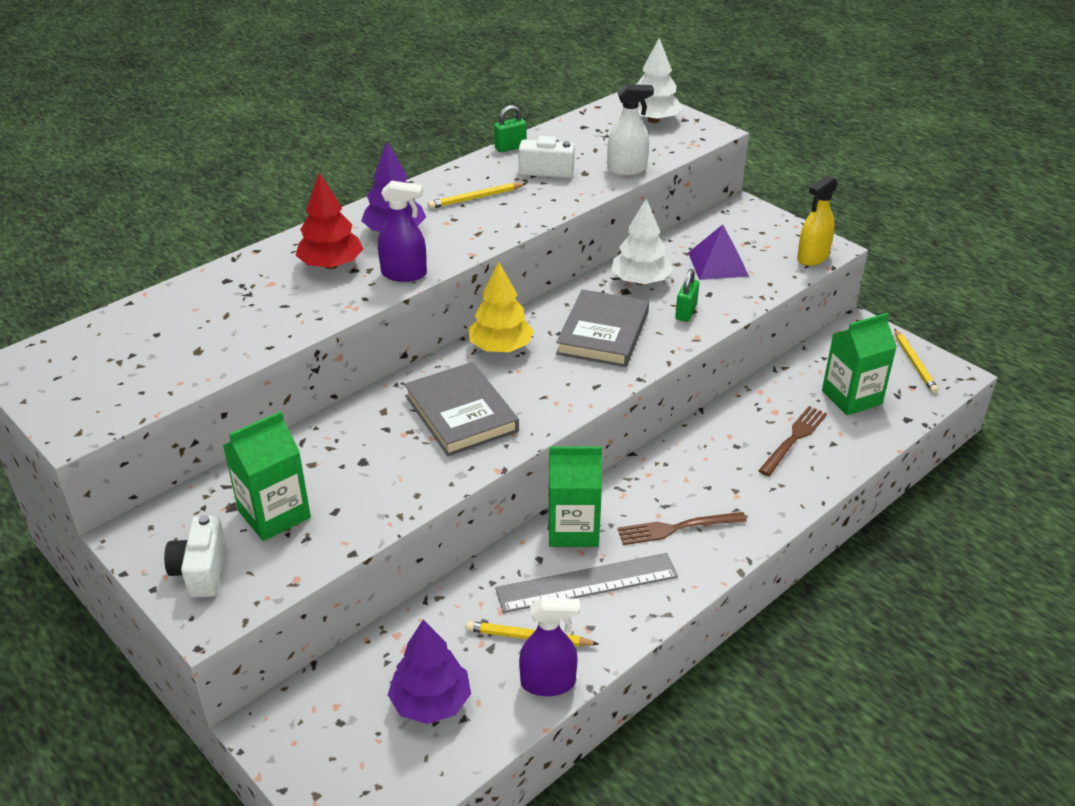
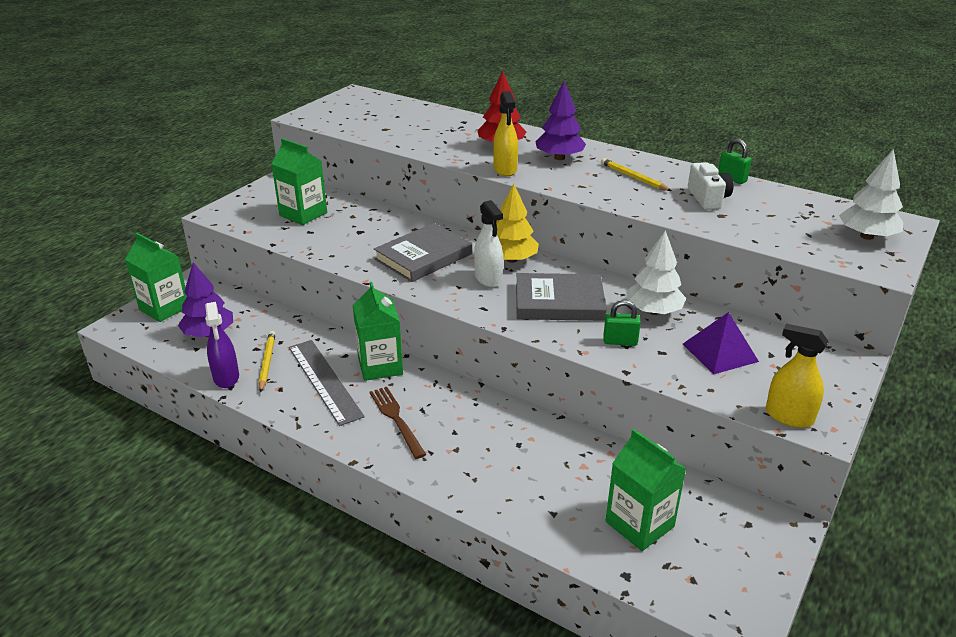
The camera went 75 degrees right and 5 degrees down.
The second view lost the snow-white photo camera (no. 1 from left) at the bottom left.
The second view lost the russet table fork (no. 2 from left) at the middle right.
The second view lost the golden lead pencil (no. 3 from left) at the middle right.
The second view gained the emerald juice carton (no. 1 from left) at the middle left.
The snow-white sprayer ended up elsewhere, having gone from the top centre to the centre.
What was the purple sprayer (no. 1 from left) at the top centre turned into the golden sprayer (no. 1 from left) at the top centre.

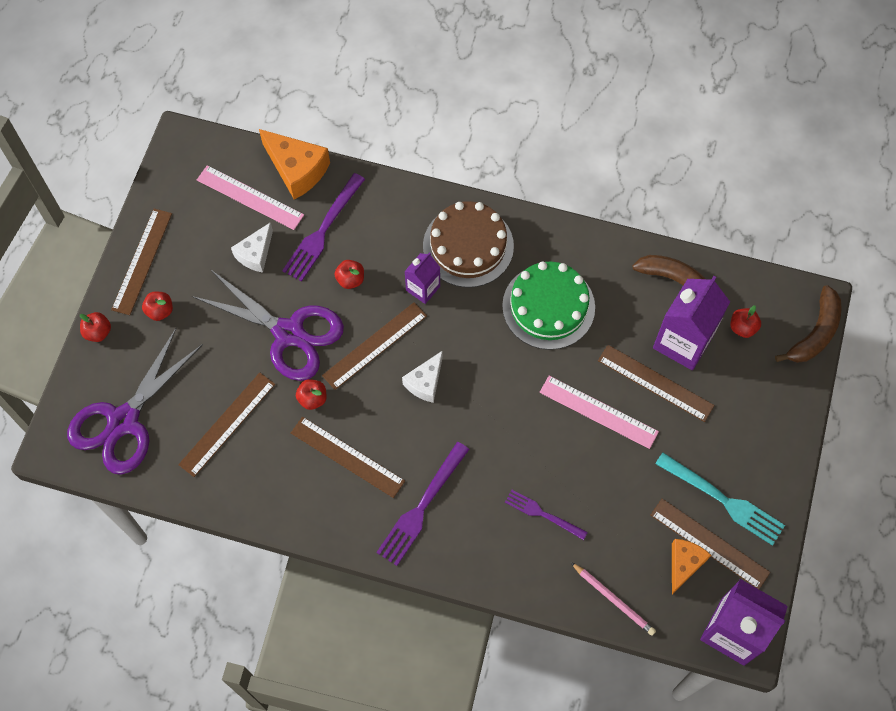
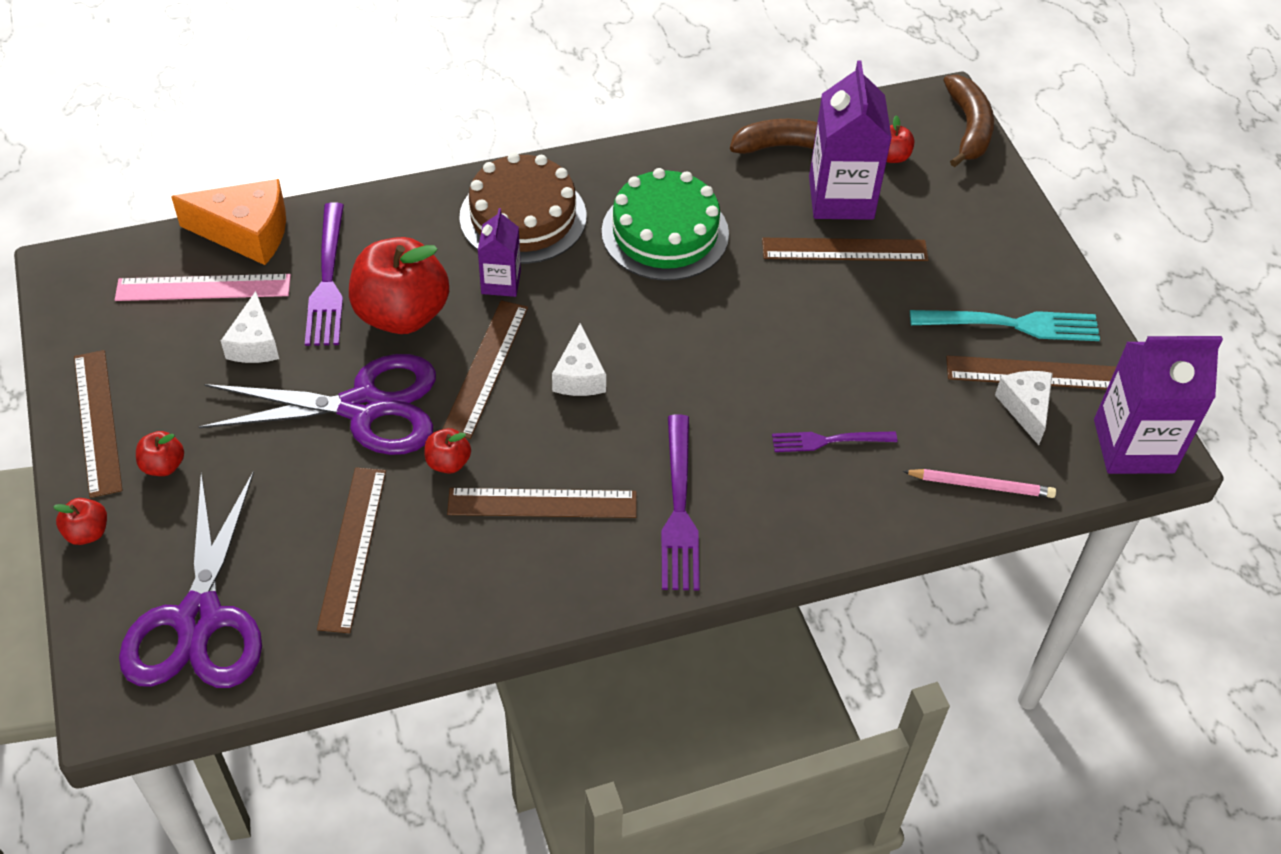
The camera went 35 degrees left and 15 degrees down.
The second view lost the pink measuring stick (no. 2 from left) at the middle right.
What was the bright orange cheese wedge (no. 2 from left) at the bottom right turned into the snow-white cheese wedge (no. 3 from left) at the middle right.
The size of the scarlet toy apple (no. 4 from left in the first image) at the centre changed by a factor of 2.27.

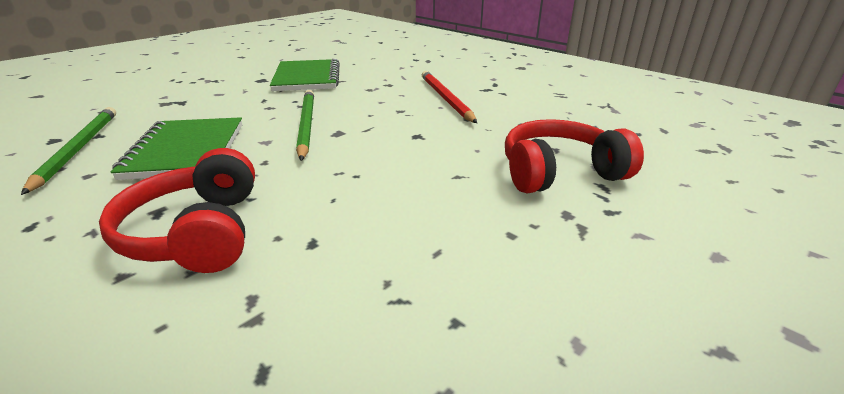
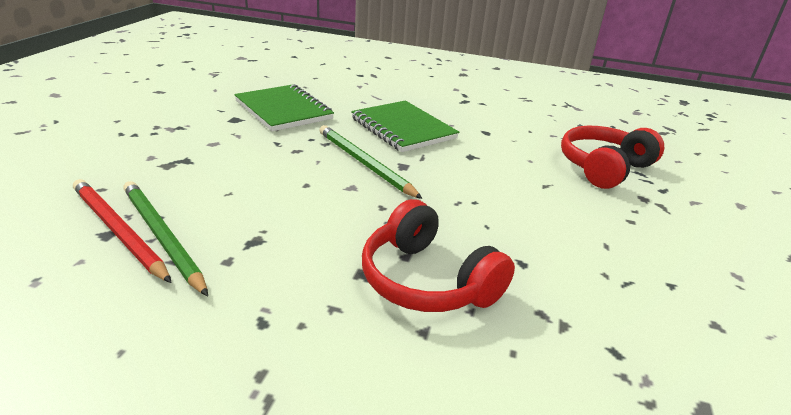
The camera went 30 degrees left and 0 degrees up.
The emerald exercise book (no. 1 from left in the first image) ended up elsewhere, having gone from the middle left to the top centre.
The scarlet lead pencil ended up elsewhere, having gone from the top centre to the middle left.

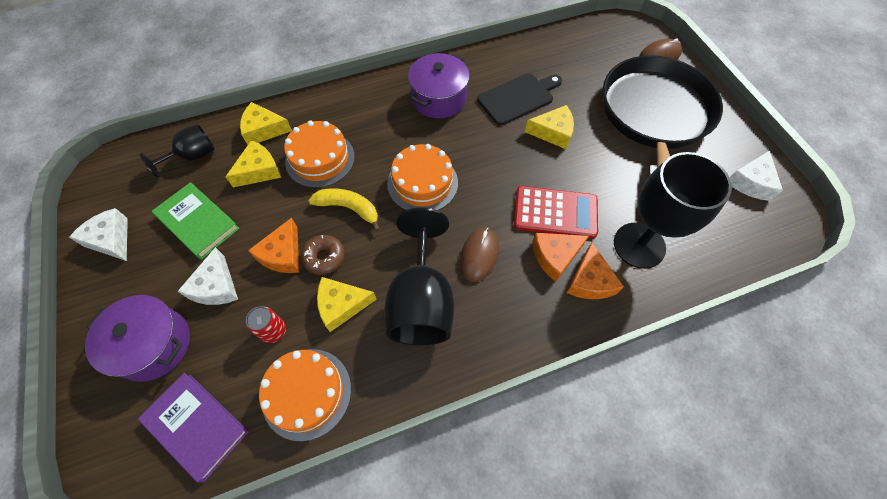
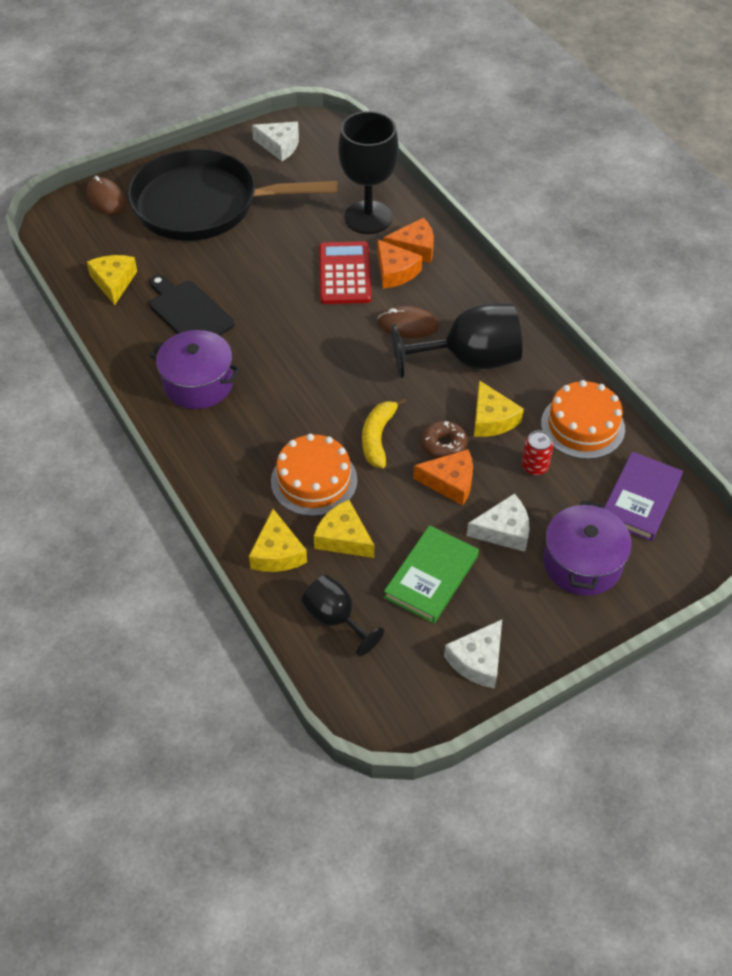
The camera went 100 degrees left and 10 degrees down.
The second view lost the bright orange layer cake (no. 3 from left) at the centre.
The golden cheese wedge (no. 4 from left in the first image) ended up elsewhere, having gone from the top centre to the top left.

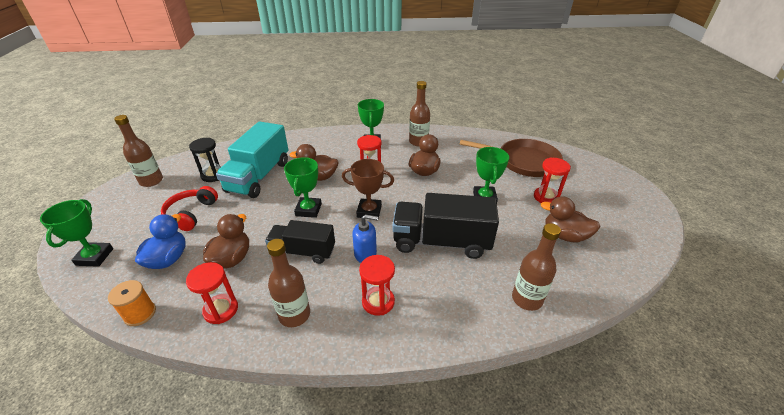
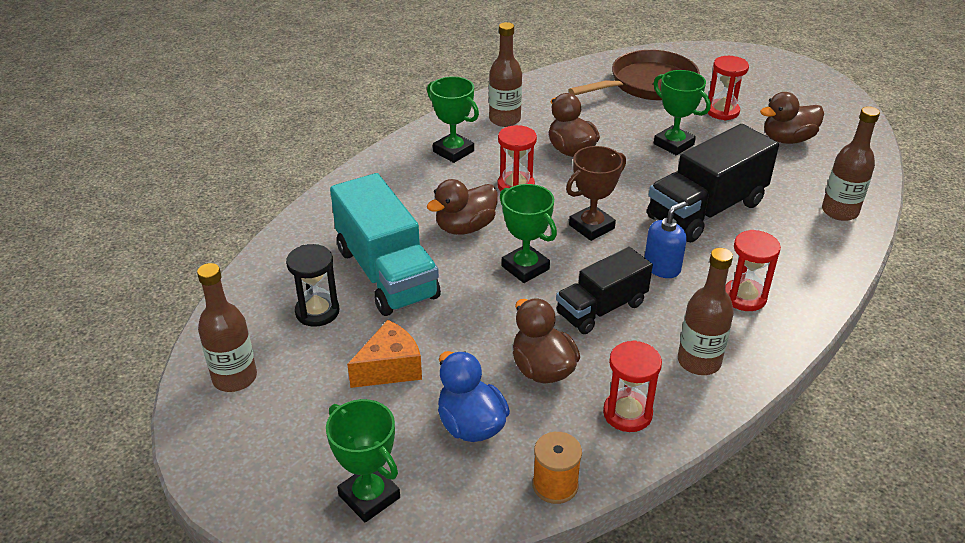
The camera went 45 degrees left and 0 degrees up.
Where the scarlet headset stood at the middle left, the bright orange cheese wedge came to stand at the centre.

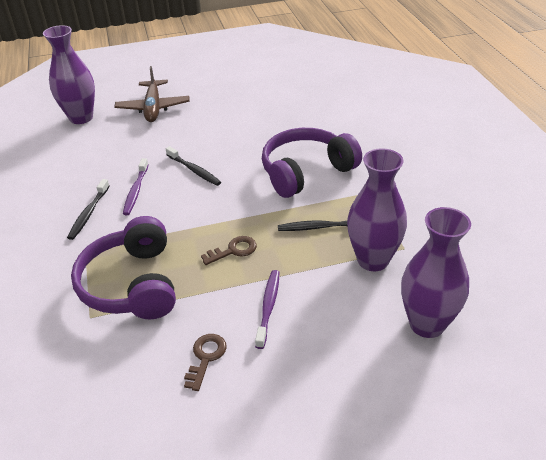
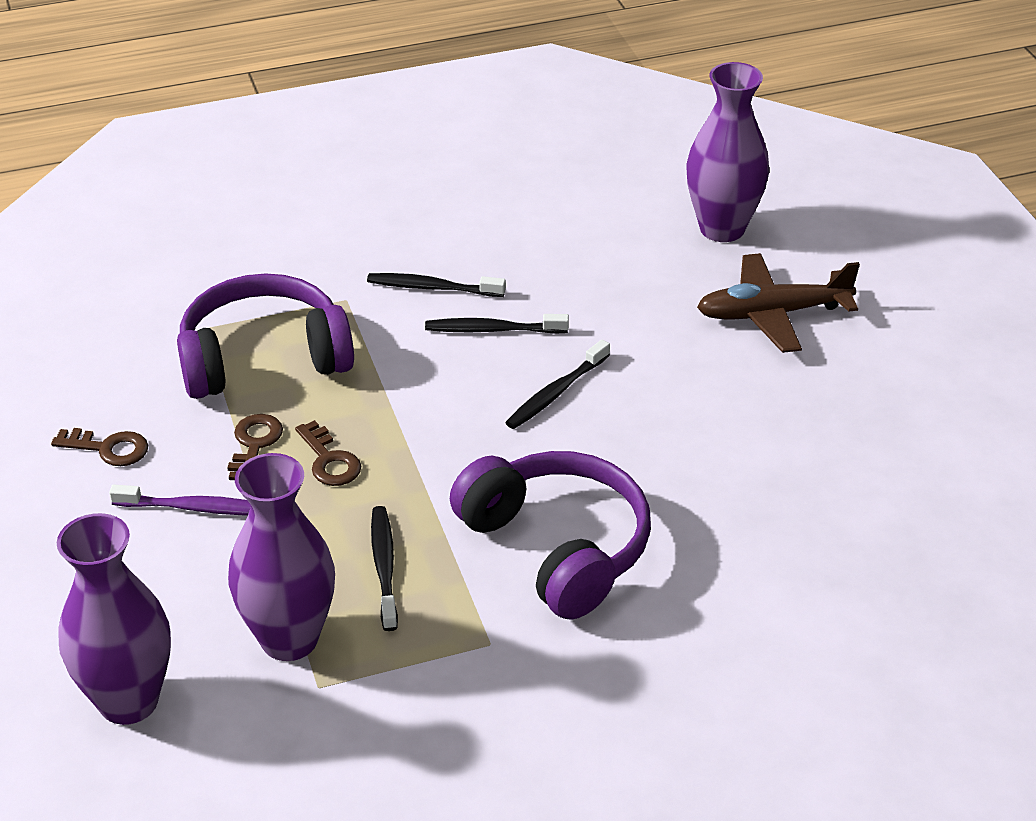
The camera went 85 degrees right and 0 degrees up.
The second view gained the russet door key (no. 2 from left) at the middle left.
What was the purple dental brush (no. 1 from left) at the middle left turned into the black dental brush (no. 3 from left) at the centre.

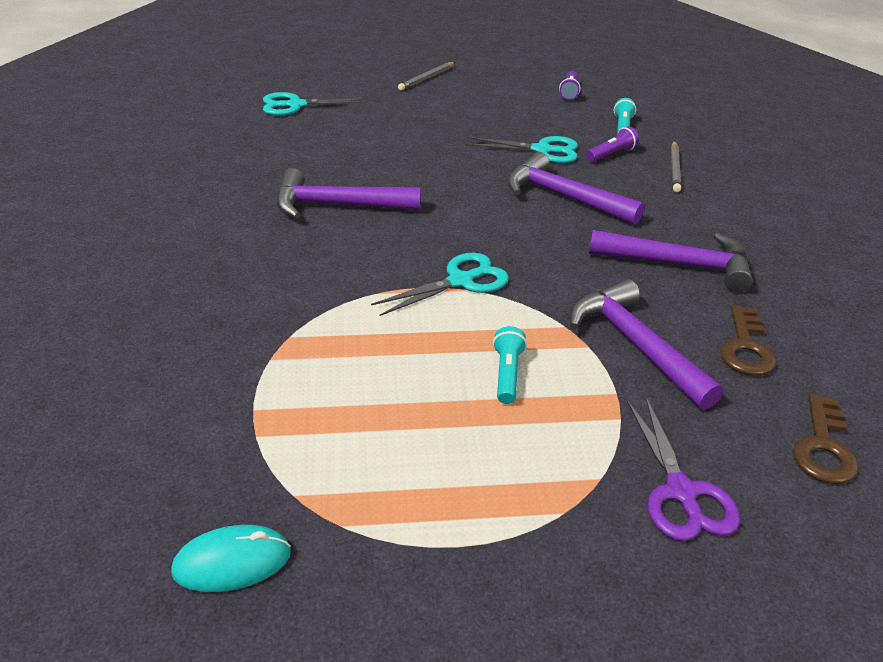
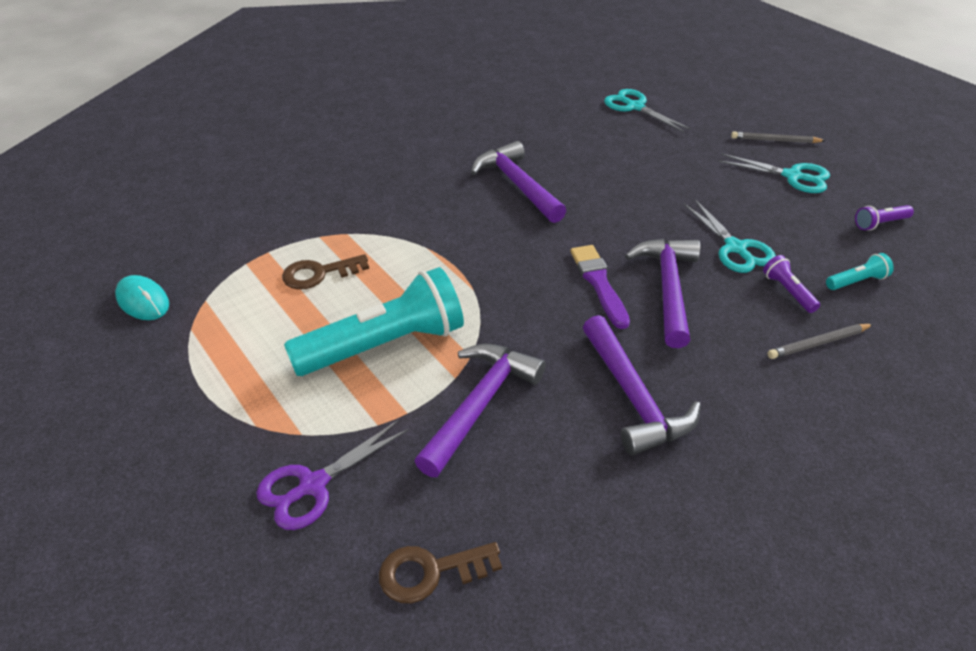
The camera went 60 degrees right and 5 degrees up.
The second view gained the purple paintbrush at the centre.
The turquoise scissors (no. 2 from left in the first image) ended up elsewhere, having gone from the centre to the top right.
The russet door key (no. 1 from left) ended up elsewhere, having gone from the middle right to the middle left.
The purple torch (no. 2 from left in the first image) at the top right ended up facing another way, 135 degrees counterclockwise from before.
The size of the turquoise torch (no. 1 from left) at the centre changed by a factor of 2.40.

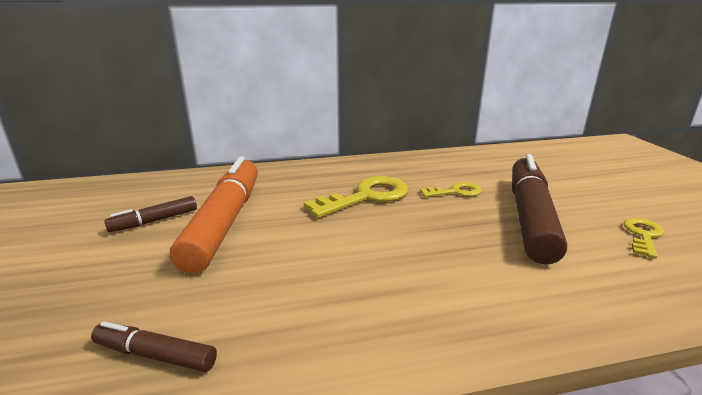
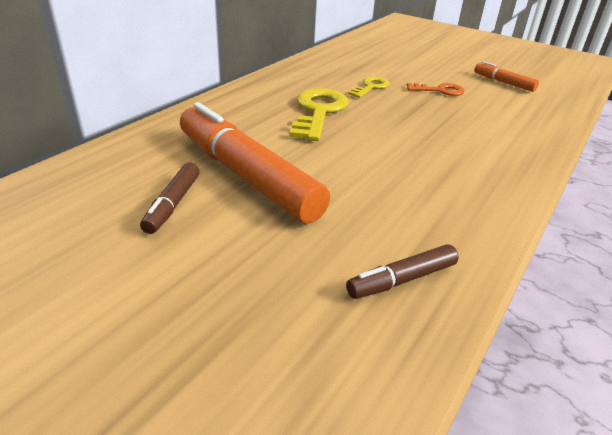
The camera went 45 degrees left and 10 degrees up.
Where the russet marker pen (no. 3 from left) stood at the middle right, the bright orange door key came to stand at the top right.
Where the golden door key (no. 3 from left) stood at the middle right, the bright orange marker pen (no. 2 from left) came to stand at the top right.

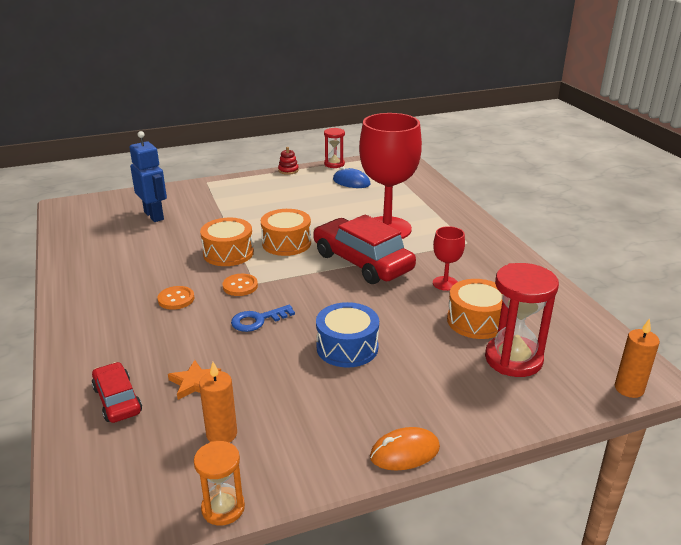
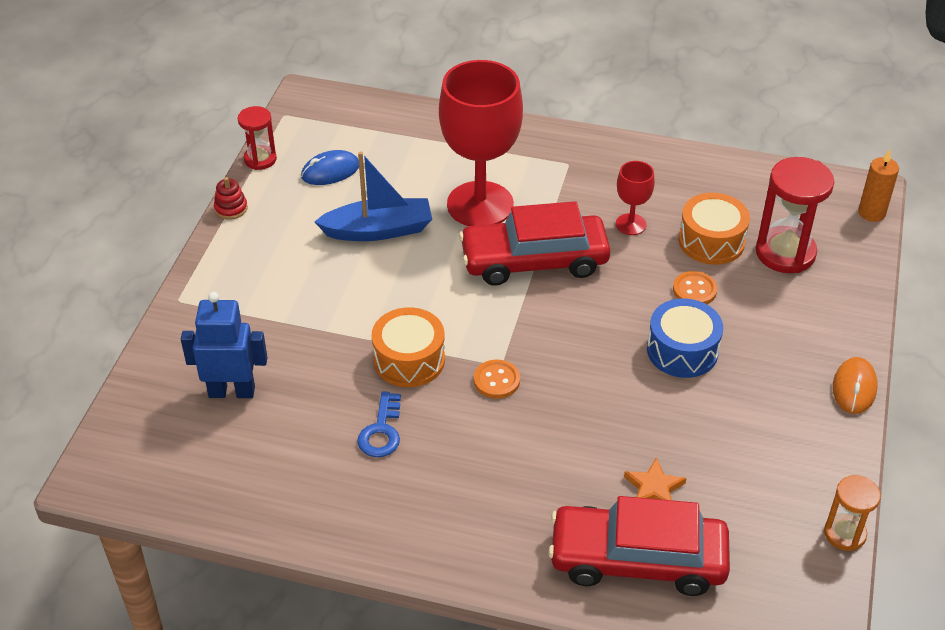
The camera went 55 degrees left and 15 degrees up.
The second view lost the bright orange wax candle (no. 1 from left) at the bottom left.
The second view lost the bright orange toy drum (no. 2 from left) at the centre.
The second view gained the royal blue sailboat at the top centre.
The bright orange sewing button (no. 1 from left in the first image) ended up elsewhere, having gone from the middle left to the middle right.
The royal blue door key ended up elsewhere, having gone from the centre to the bottom centre.
The size of the scarlet automobile (no. 1 from left in the first image) at the bottom left changed by a factor of 1.86.

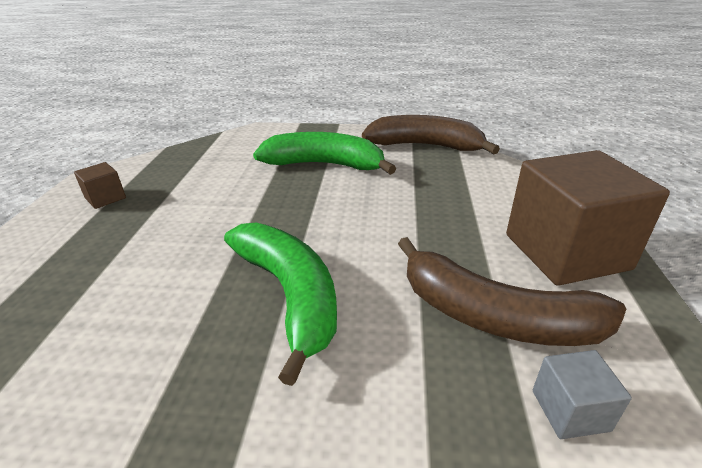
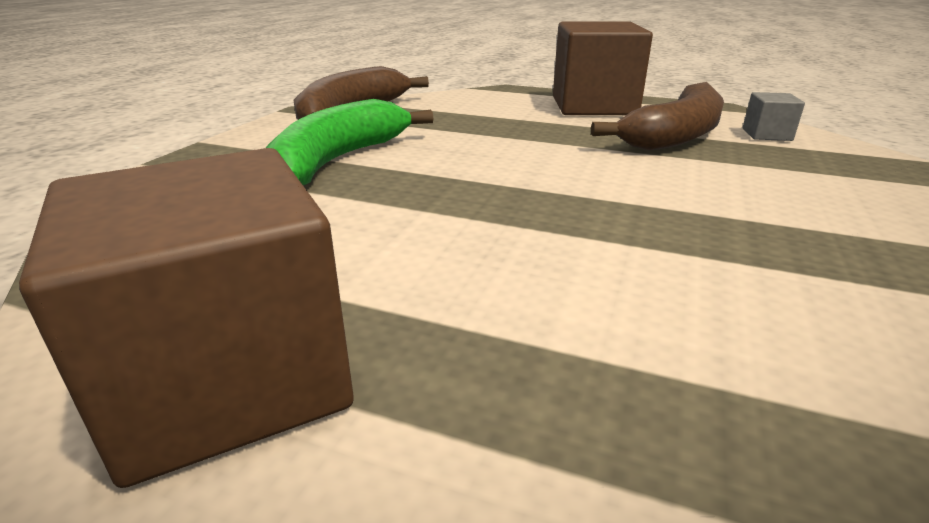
The camera went 75 degrees left and 5 degrees down.
The second view lost the emerald banana (no. 1 from left) at the centre.
The size of the russet cube (no. 1 from left) at the middle left changed by a factor of 2.32.

